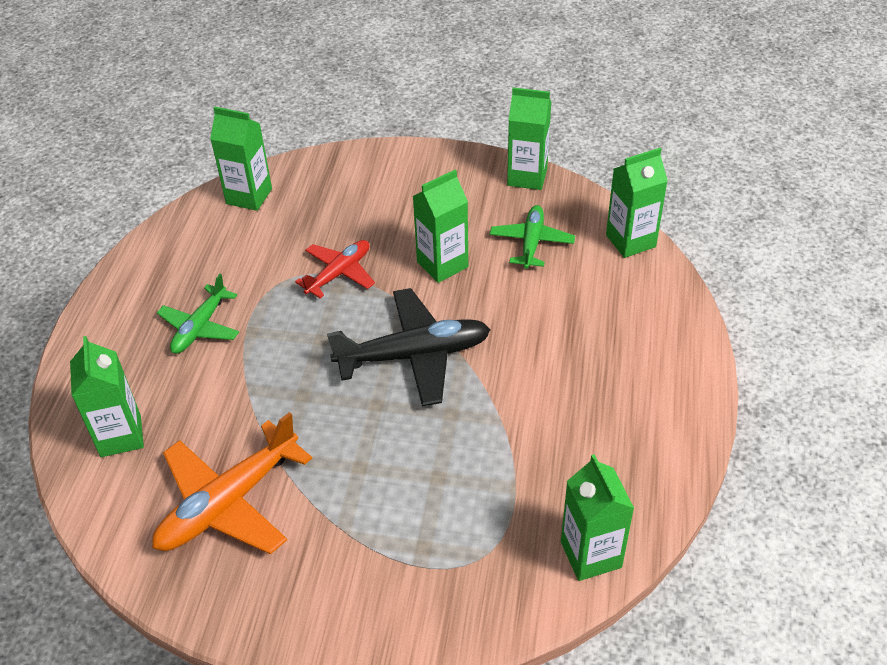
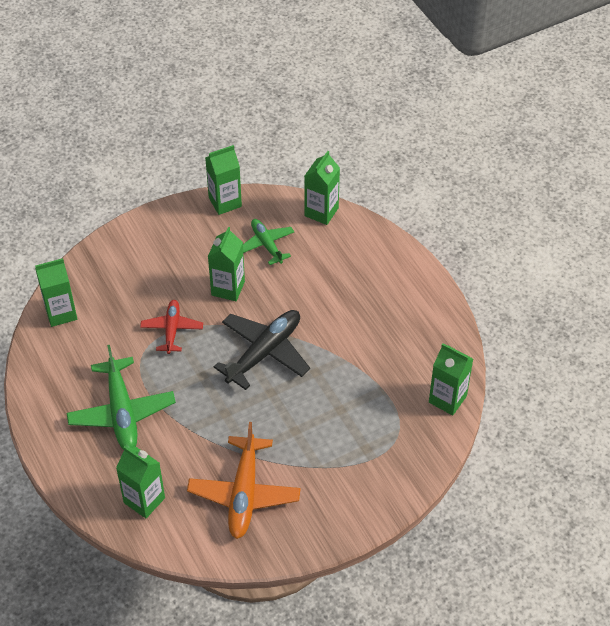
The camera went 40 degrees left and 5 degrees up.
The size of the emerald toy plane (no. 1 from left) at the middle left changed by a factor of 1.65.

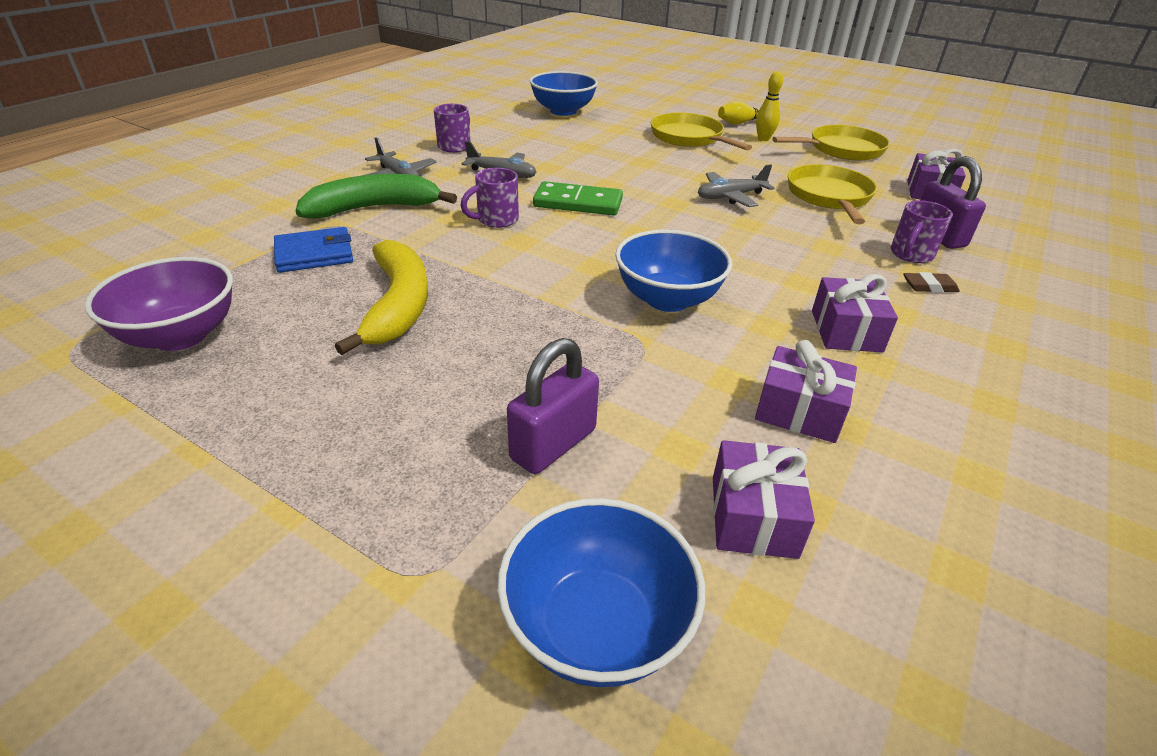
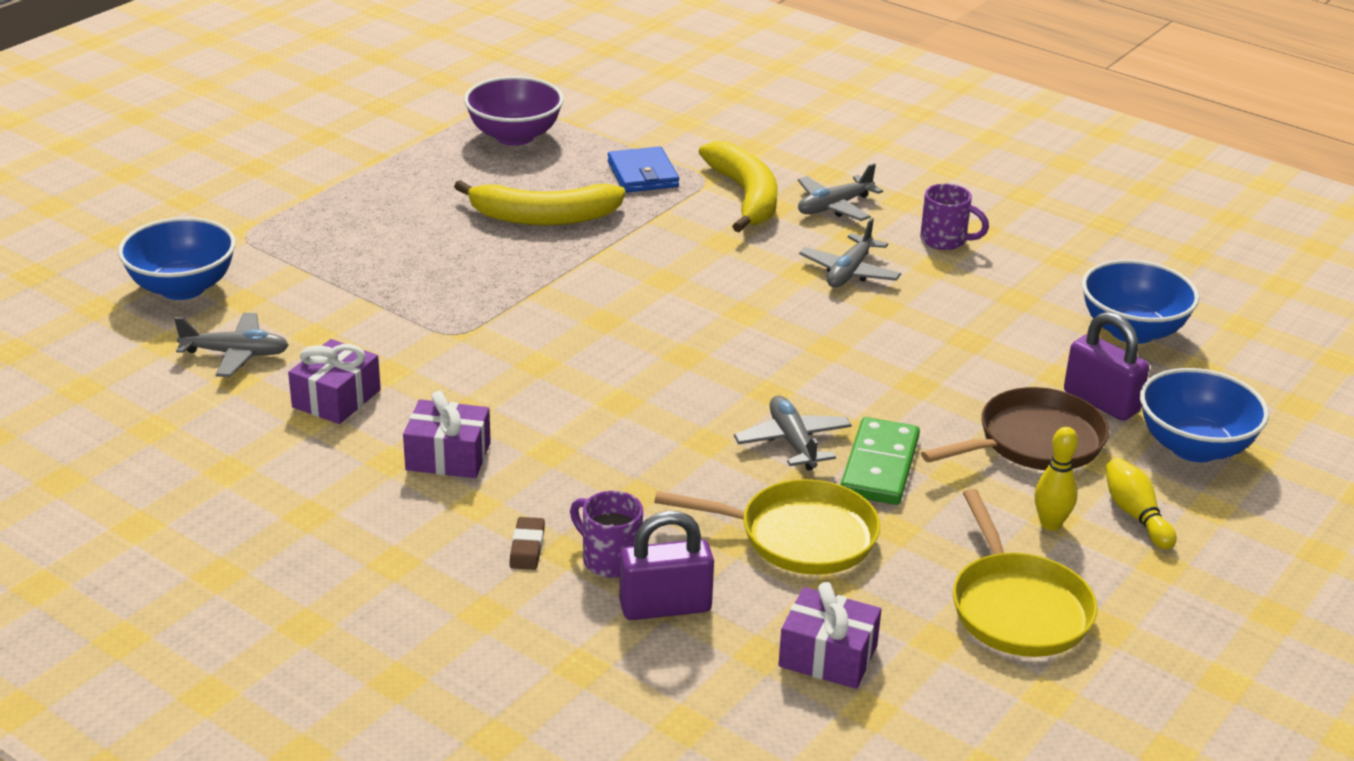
The camera went 95 degrees right and 5 degrees down.
The second view lost the purple mug (no. 2 from left) at the top centre.
The purple padlock (no. 1 from left in the first image) ended up elsewhere, having gone from the centre to the middle right.
The emerald domino tile ended up elsewhere, having gone from the top centre to the centre.
The royal blue serving bowl (no. 3 from left) ended up elsewhere, having gone from the centre to the middle right.
Where the purple wrapped gift (no. 1 from left) stood at the centre, the gray toy plane (no. 1 from left) came to stand at the middle left.
What was the emerald banana at the top left turned into the golden banana (no. 2 from left) at the top centre.
What was the golden pan (no. 1 from left) at the top centre turned into the russet pan at the middle right.

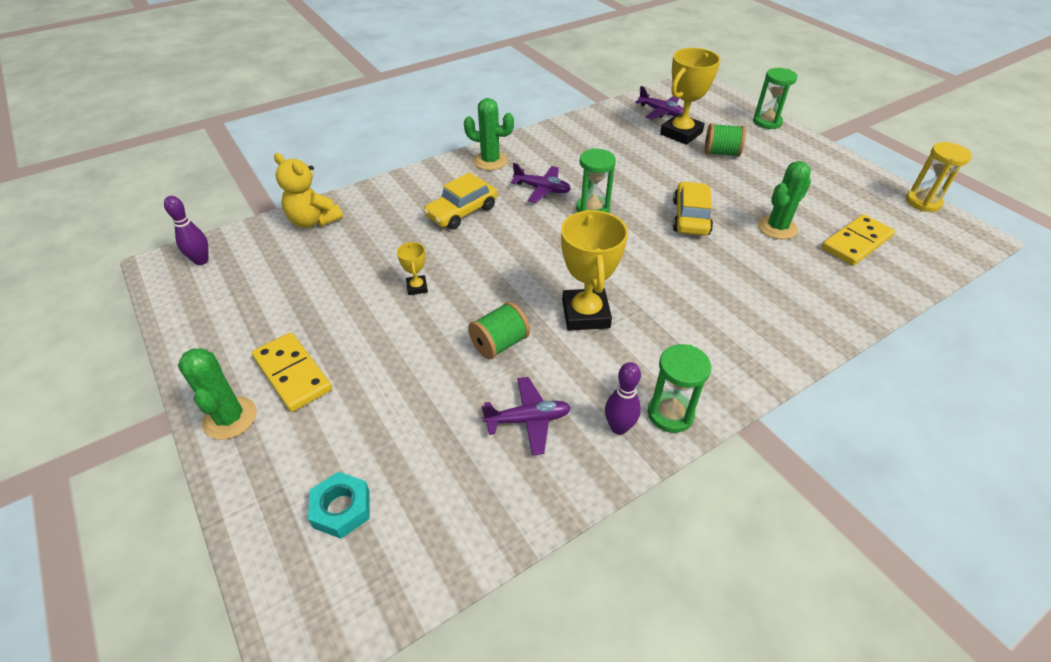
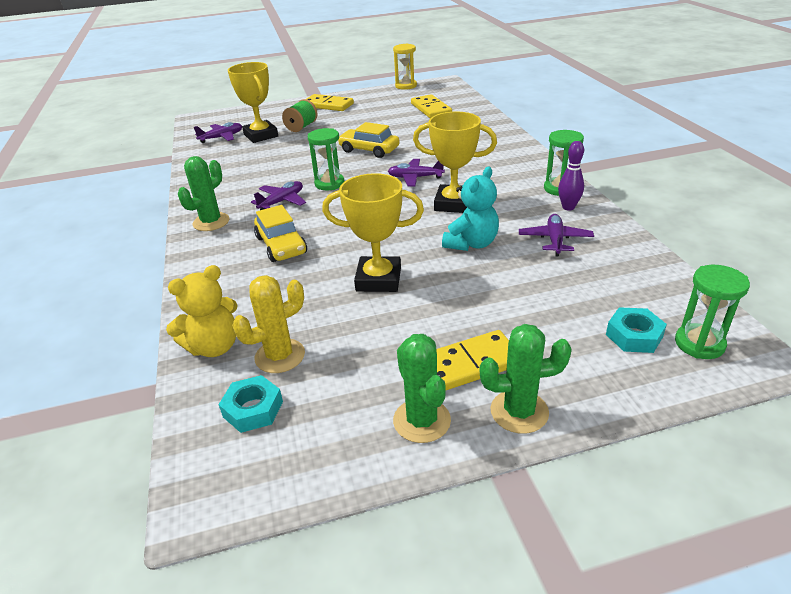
The camera went 70 degrees left and 10 degrees down.
The second view lost the purple skittle (no. 1 from left) at the middle left.
The second view gained the turquoise hex nut (no. 1 from left) at the bottom left.
The second view gained the golden cactus at the centre.
The second view gained the golden domino tile (no. 1 from left) at the top centre.
The second view gained the purple toy plane (no. 3 from left) at the top centre.
The emerald sand timer (no. 3 from left) ended up elsewhere, having gone from the top right to the middle right.
The emerald cactus (no. 3 from left in the first image) ended up elsewhere, having gone from the top right to the centre.
Where the emerald spool (no. 1 from left) stood at the centre, the turquoise teddy came to stand at the centre.
The size of the golden prize cup (no. 1 from left in the first image) at the centre changed by a factor of 2.13.

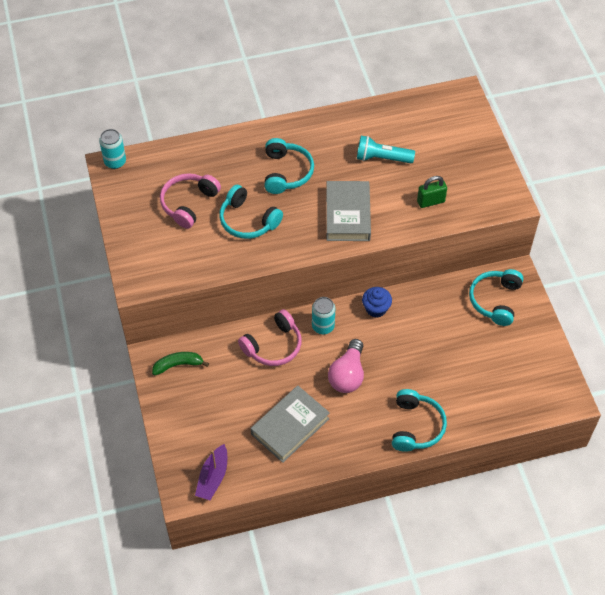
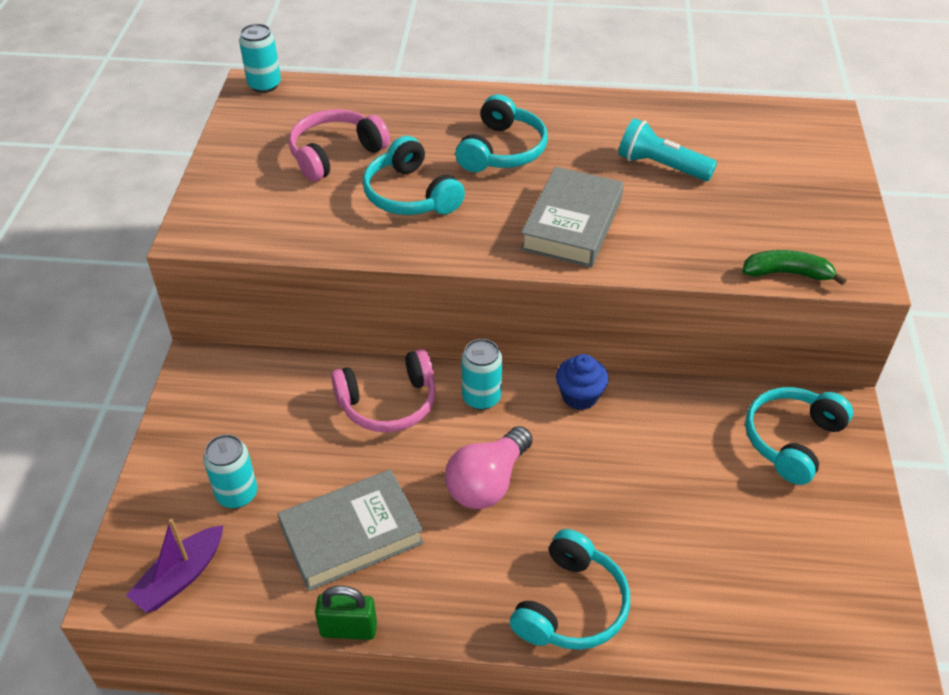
The camera went 20 degrees right and 10 degrees down.
The second view gained the turquoise can (no. 1 from left) at the bottom left.
The emerald banana ended up elsewhere, having gone from the middle left to the middle right.
The emerald padlock ended up elsewhere, having gone from the top right to the bottom centre.

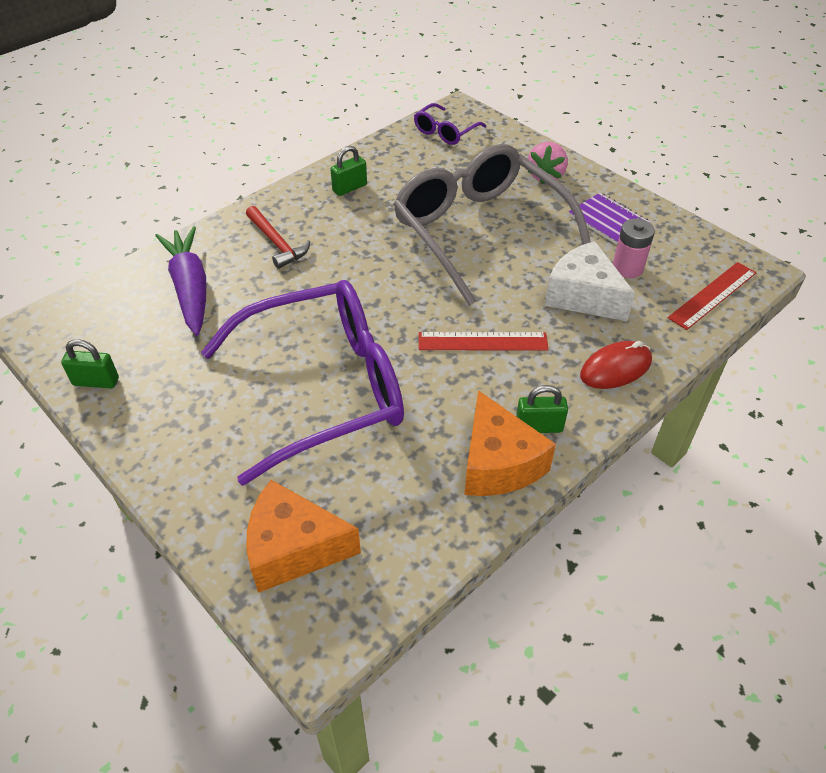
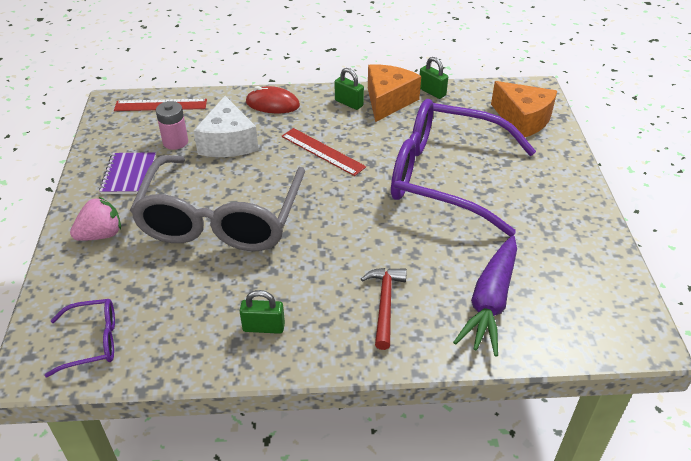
The camera went 140 degrees left and 5 degrees down.
The emerald padlock (no. 1 from left in the first image) ended up elsewhere, having gone from the middle left to the top centre.

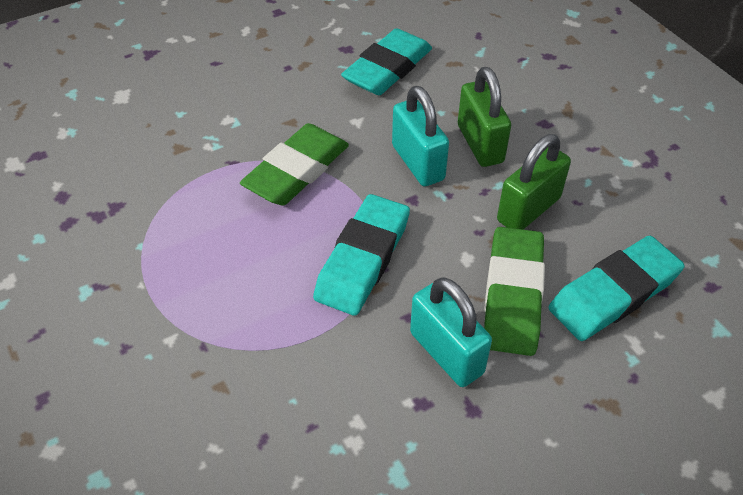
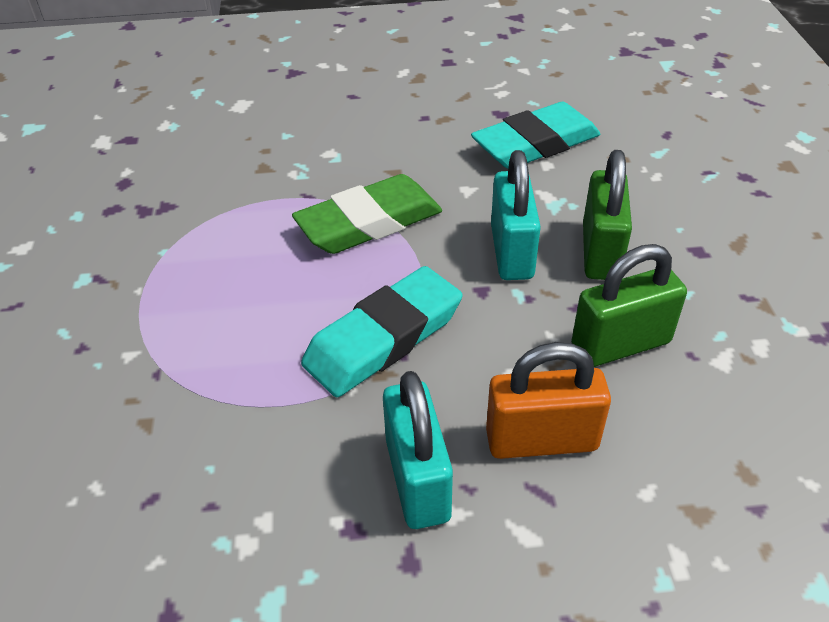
The camera went 25 degrees right and 5 degrees down.
The second view lost the turquoise pencil eraser (no. 3 from left) at the middle right.
Where the emerald pencil eraser (no. 2 from left) stood at the middle right, the bright orange padlock came to stand at the centre.

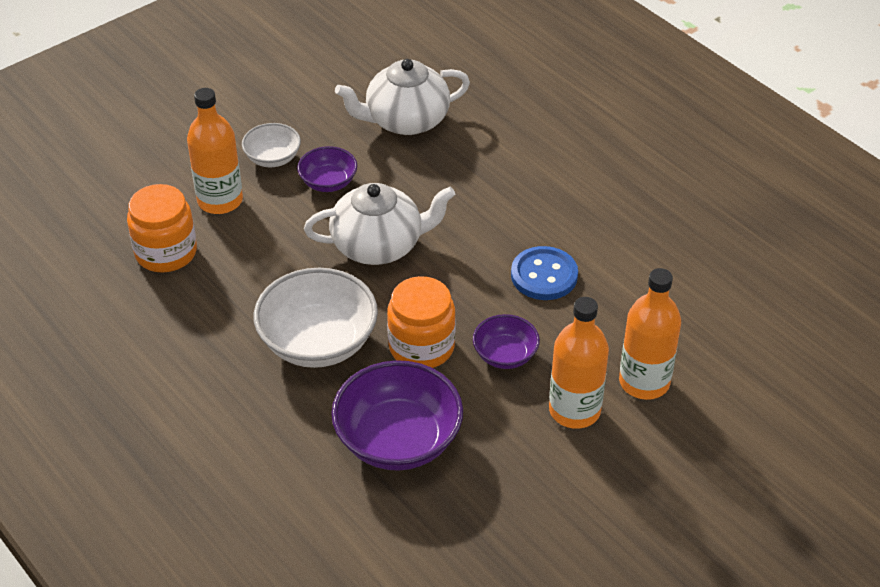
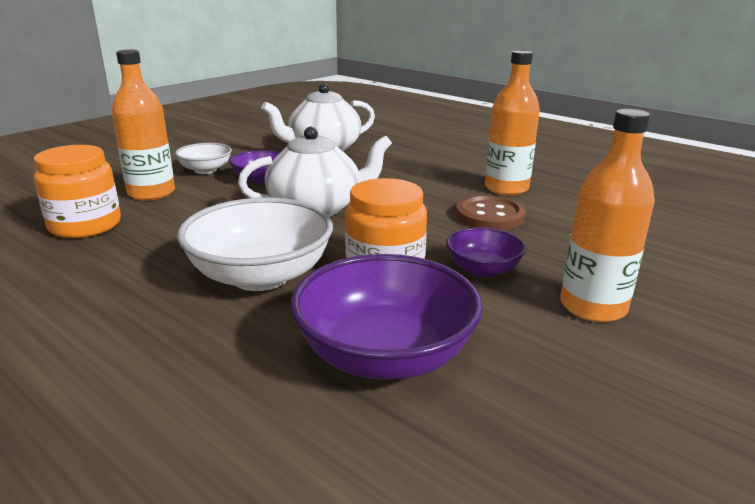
The camera went 10 degrees left and 20 degrees down.
The bright orange drink bottle (no. 3 from left in the first image) ended up elsewhere, having gone from the middle right to the top right.
What was the royal blue sewing button at the centre turned into the russet sewing button at the centre.

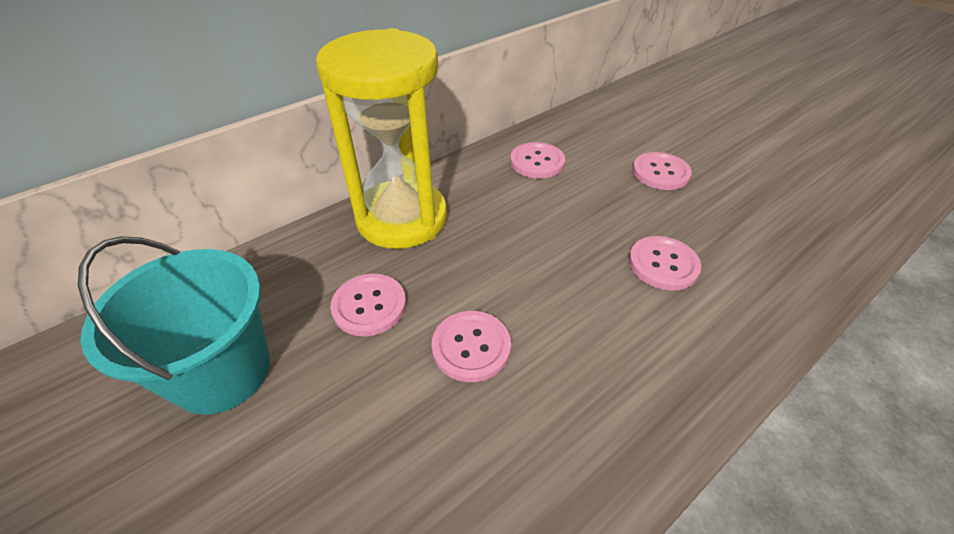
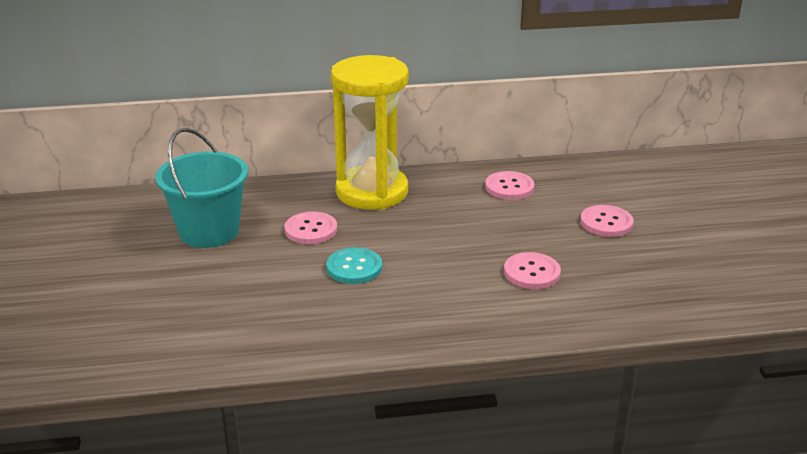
The camera went 30 degrees right and 15 degrees down.
What was the pink sewing button (no. 2 from left) at the centre turned into the turquoise sewing button at the centre.

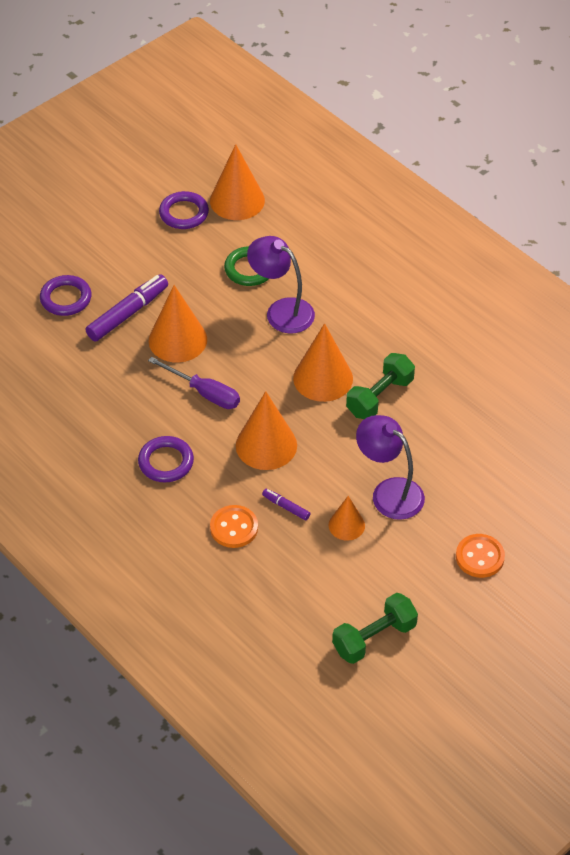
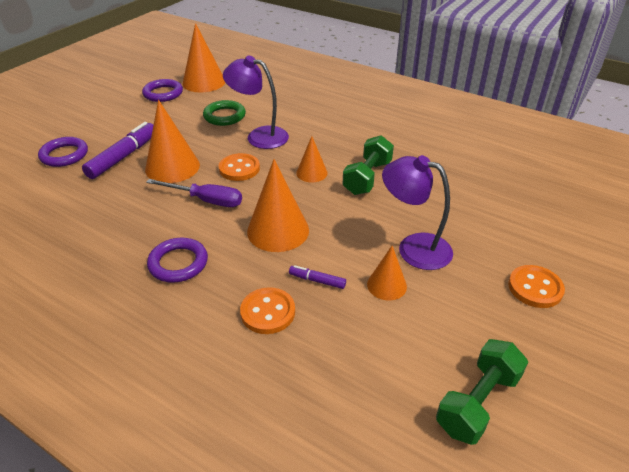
The camera went 15 degrees left and 10 degrees down.
The second view gained the bright orange sewing button (no. 1 from left) at the centre.
The size of the bright orange cone shape (no. 4 from left) at the centre changed by a factor of 0.57.

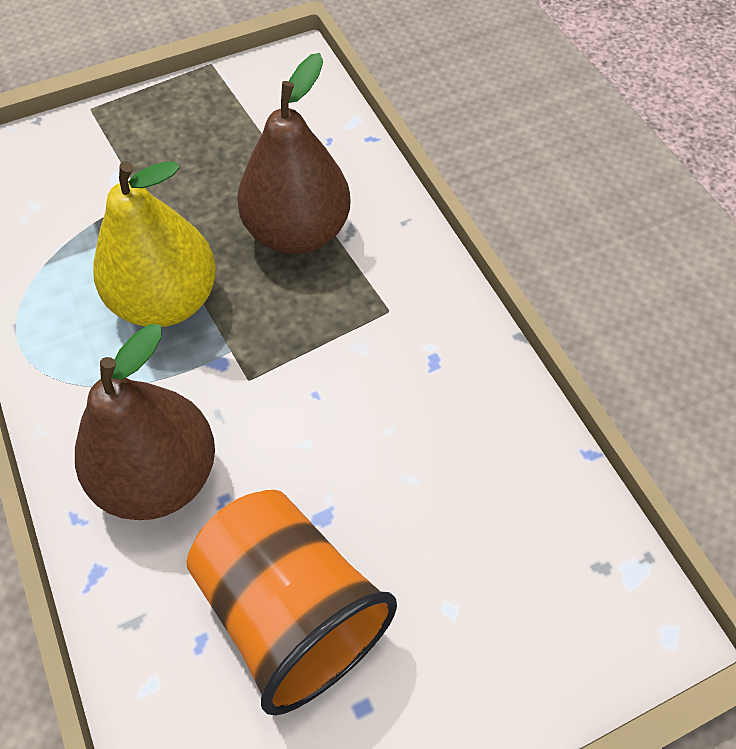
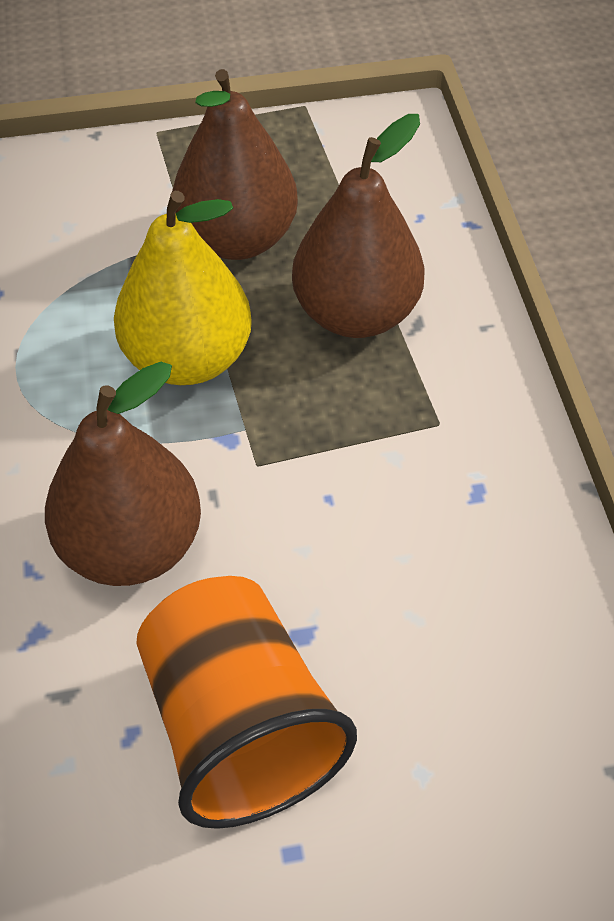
The camera went 15 degrees right and 5 degrees down.
The second view gained the russet toy pear (no. 2 from left) at the top centre.

